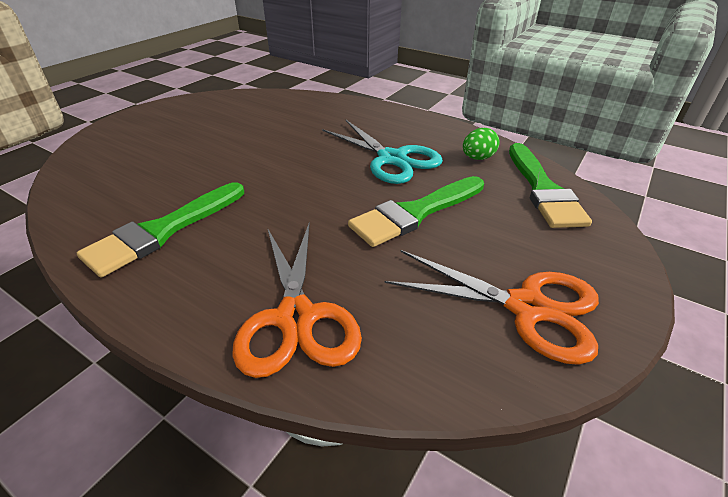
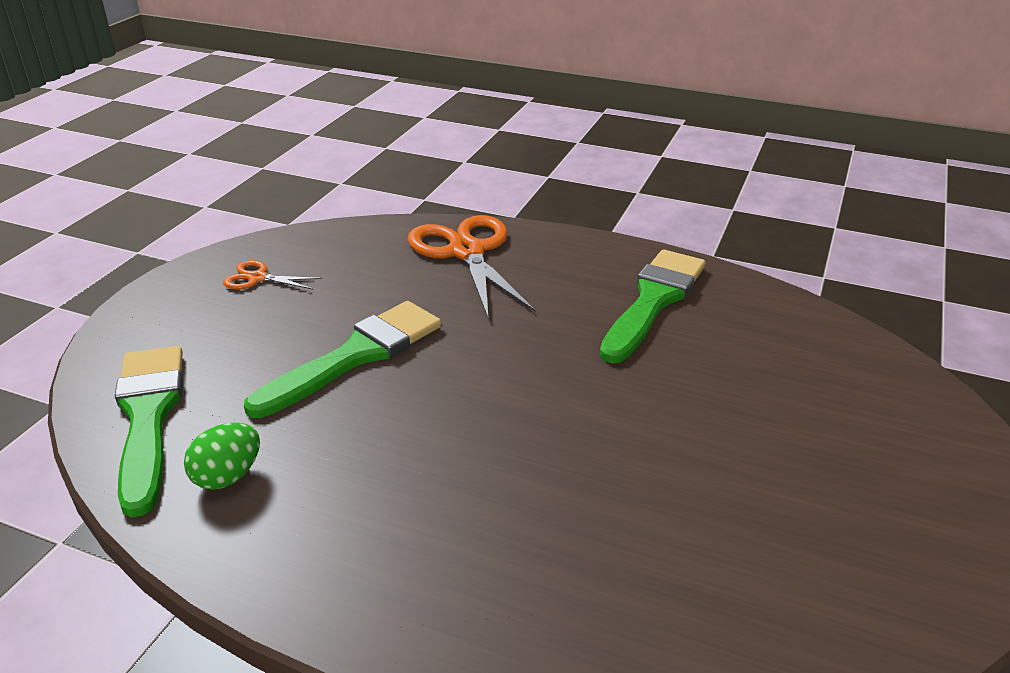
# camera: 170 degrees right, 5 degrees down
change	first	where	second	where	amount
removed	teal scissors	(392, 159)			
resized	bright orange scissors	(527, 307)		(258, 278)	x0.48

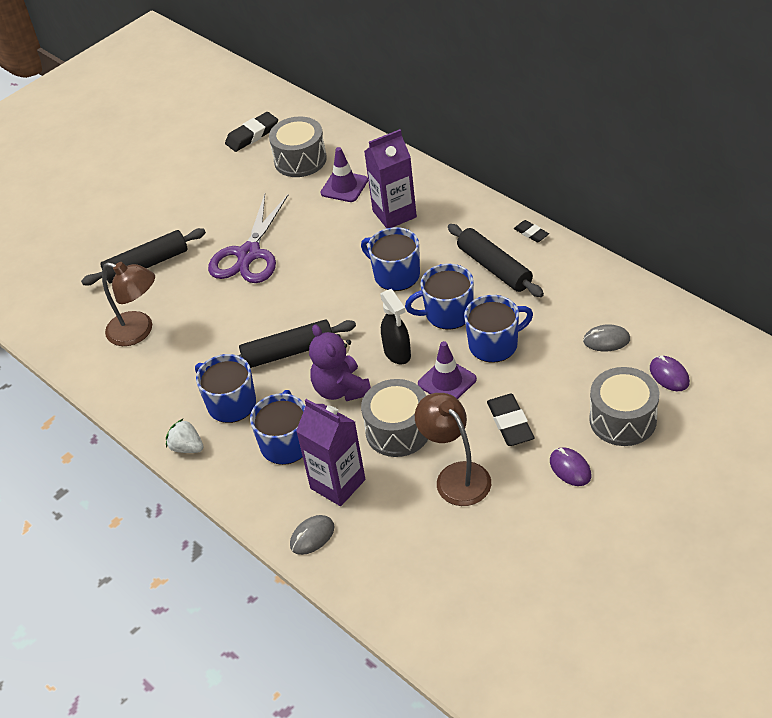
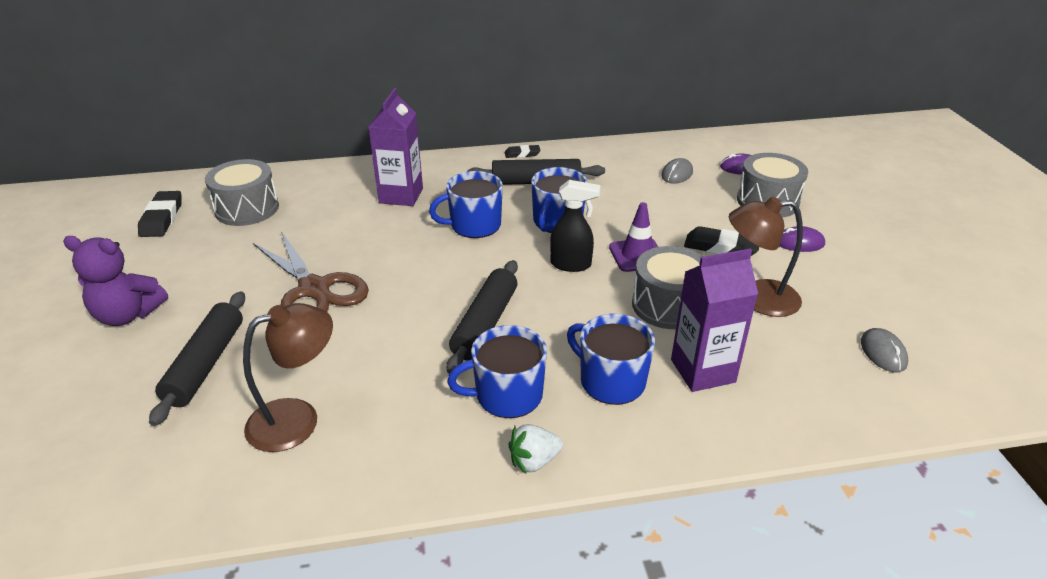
# camera: 60 degrees left, 10 degrees down
change	first	where	second	where	amount
removed	purple traffic cone	(344, 187)			
recoloured	purple scissors	(249, 254)	brown scissors	(314, 289)	
removed	royal blue mug	(494, 344)			
moved	purple stuffed bear	(341, 389)		(128, 315)	
moved	gray PC mouse	(312, 536)		(883, 353)	

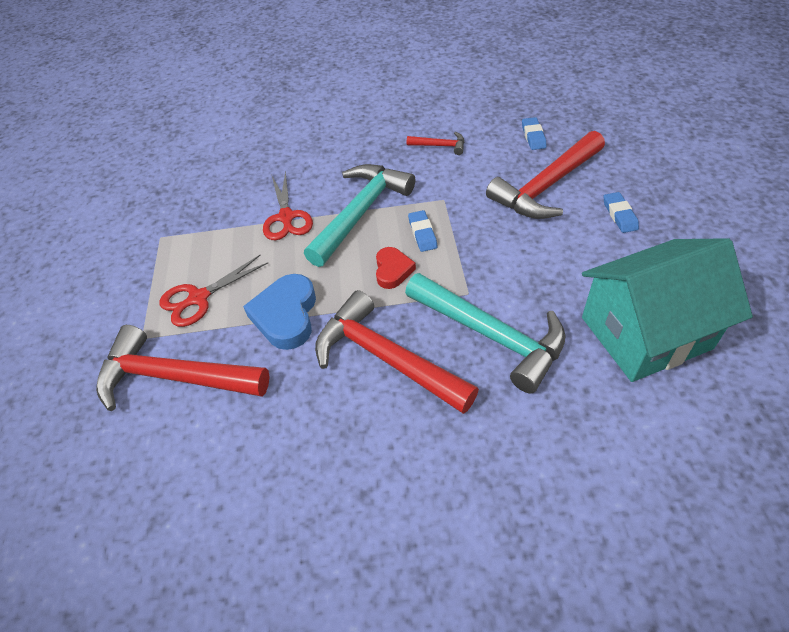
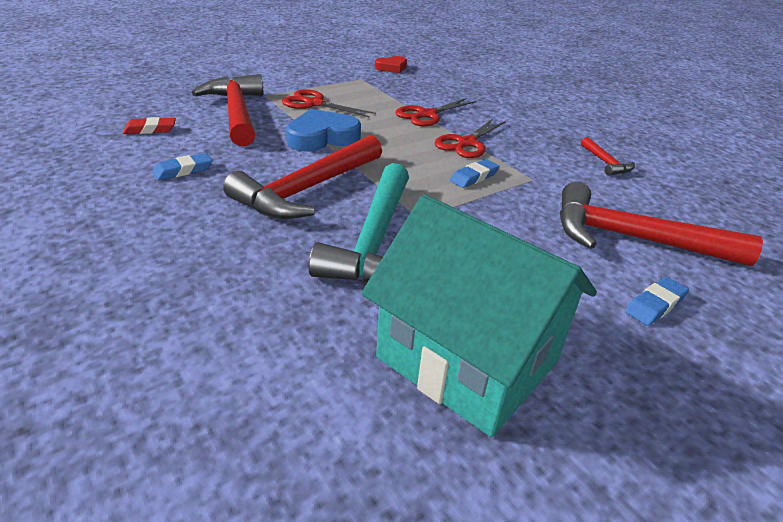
# camera: 55 degrees right, 15 degrees down
change	first	where	second	where	amount
moved	royal blue pencil eraser	(533, 136)		(183, 170)	
replaced	teal carpenter's hammer	(361, 213)	scarlet scissors	(467, 143)	
moved	scarlet heart	(392, 270)		(391, 68)	
turned	scarlet carpenter's hammer	(386, 358)		(307, 189)	150 degrees counterclockwise
added			scarlet pencil eraser	(150, 129)	

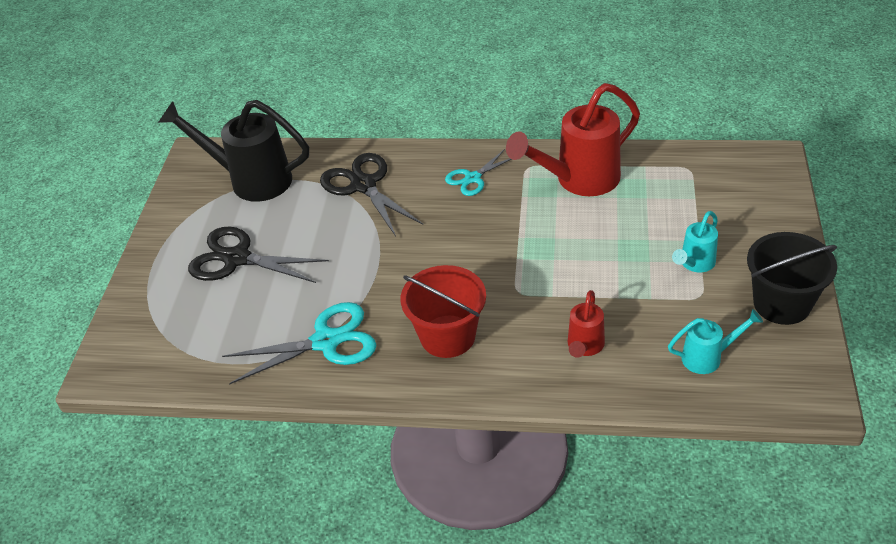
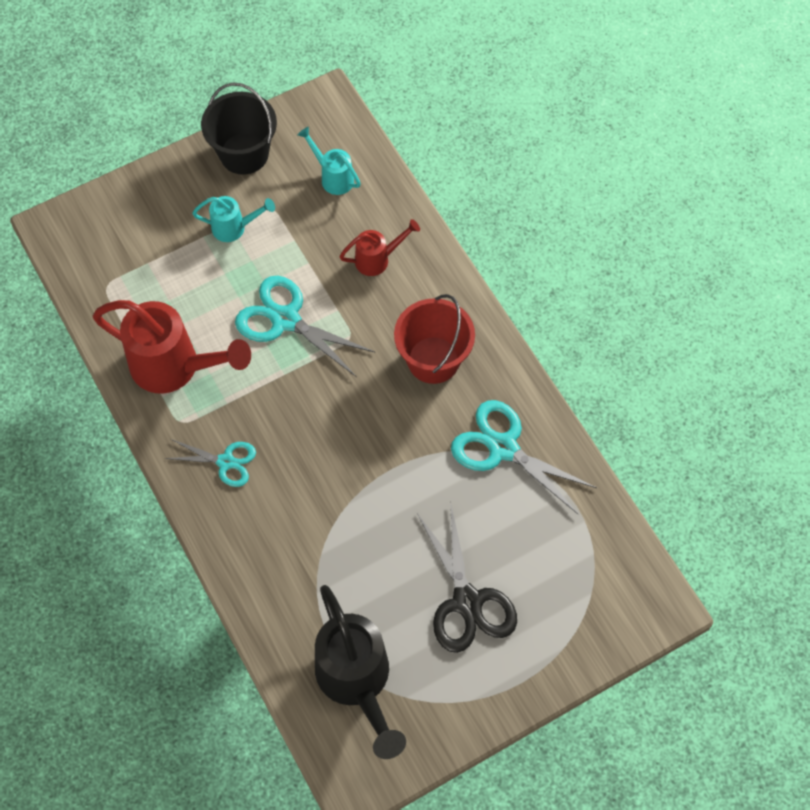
# camera: 130 degrees left, 20 degrees up
change	first	where	second	where	amount
removed	black scissors	(363, 185)			
added			teal scissors	(285, 319)	

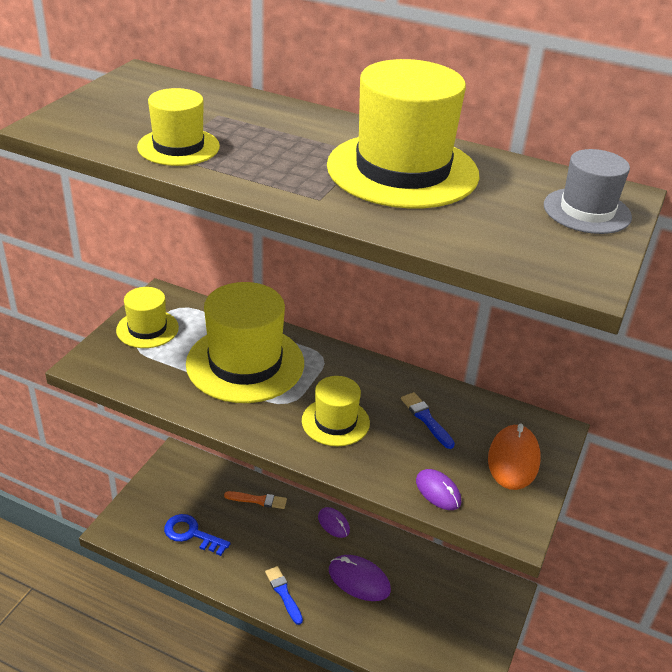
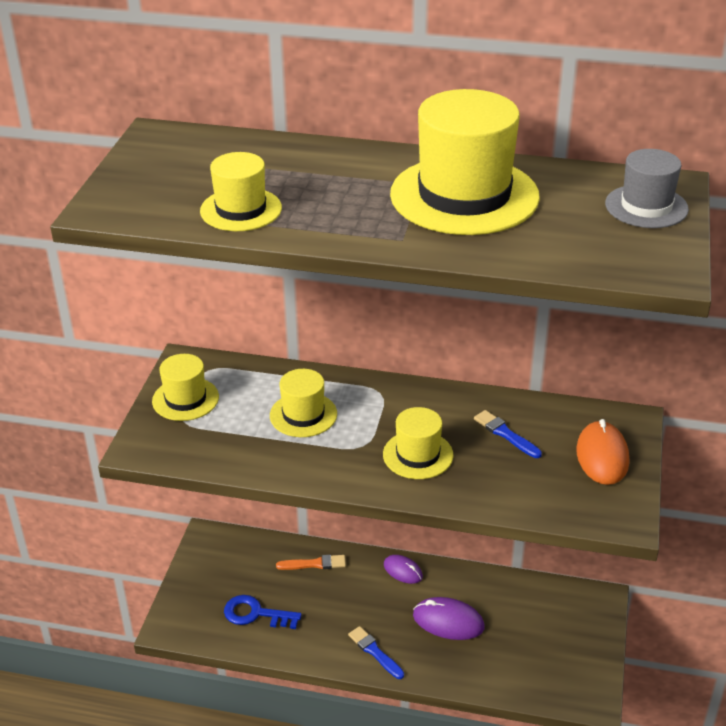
# camera: 10 degrees left, 0 degrees up
change	first	where	second	where	amount
resized	bright yellow hat	(245, 363)		(303, 415)	x0.54
removed	purple PC mouse	(438, 491)			

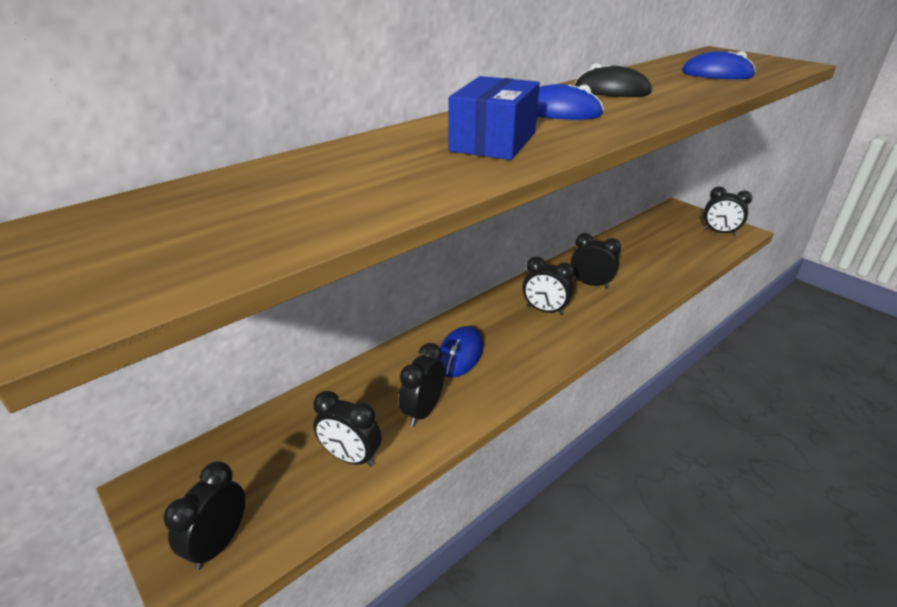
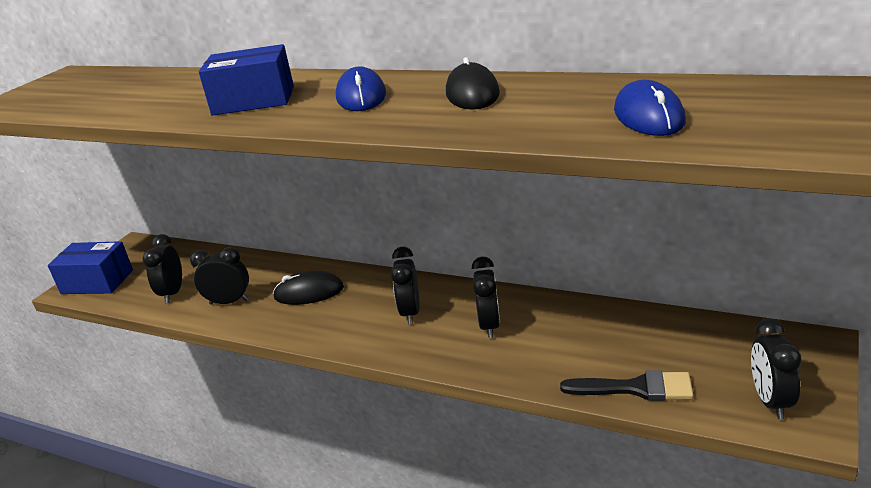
# camera: 70 degrees right, 5 degrees down
change	first	where	second	where	amount
recoloured	royal blue PC mouse	(460, 354)	black PC mouse	(309, 292)	
replaced	black alarm clock	(219, 543)	royal blue parcel	(97, 282)	
added			black paint brush	(636, 388)	

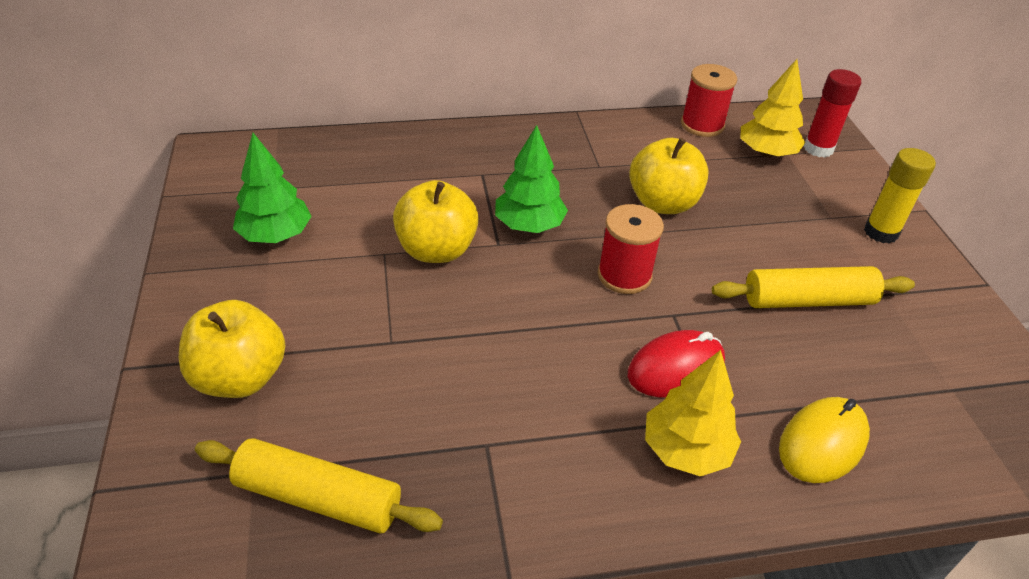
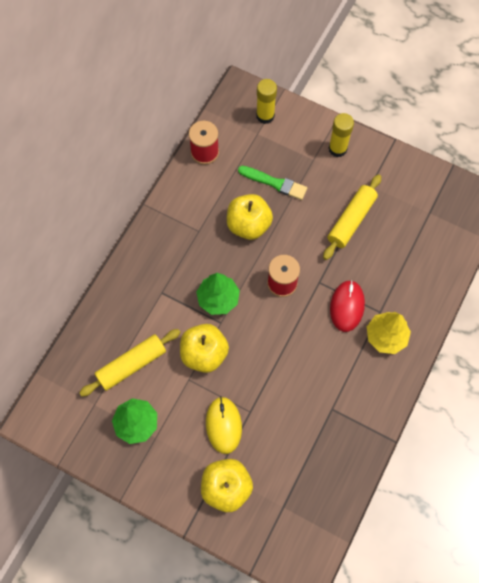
# camera: 50 degrees left, 25 degrees up
change	first	where	second	where	amount
removed	bright yellow tree	(766, 153)			
recoloured	scarlet glue stick	(818, 149)	bright yellow glue stick	(265, 116)	
moved	bright yellow PC mouse	(822, 443)		(223, 425)	
moved	bright yellow rolling pin	(318, 497)		(131, 365)	
added			leaf-green paint brush	(274, 183)	

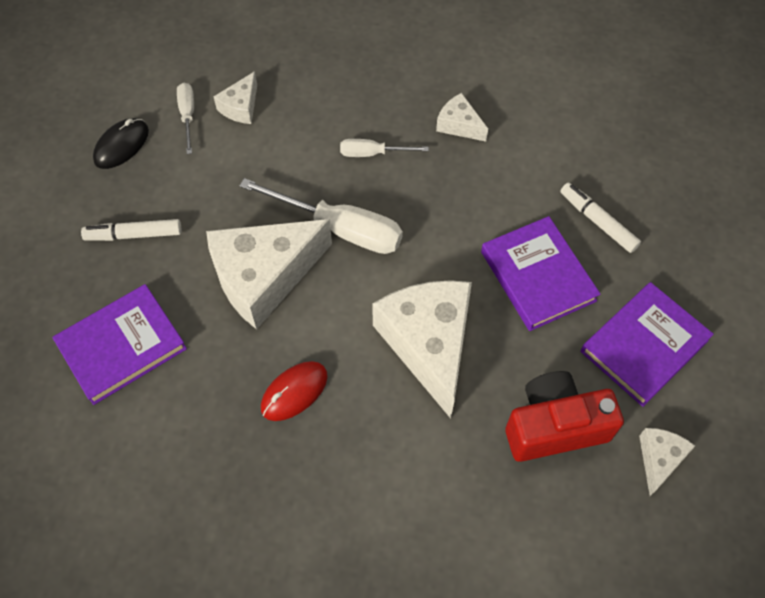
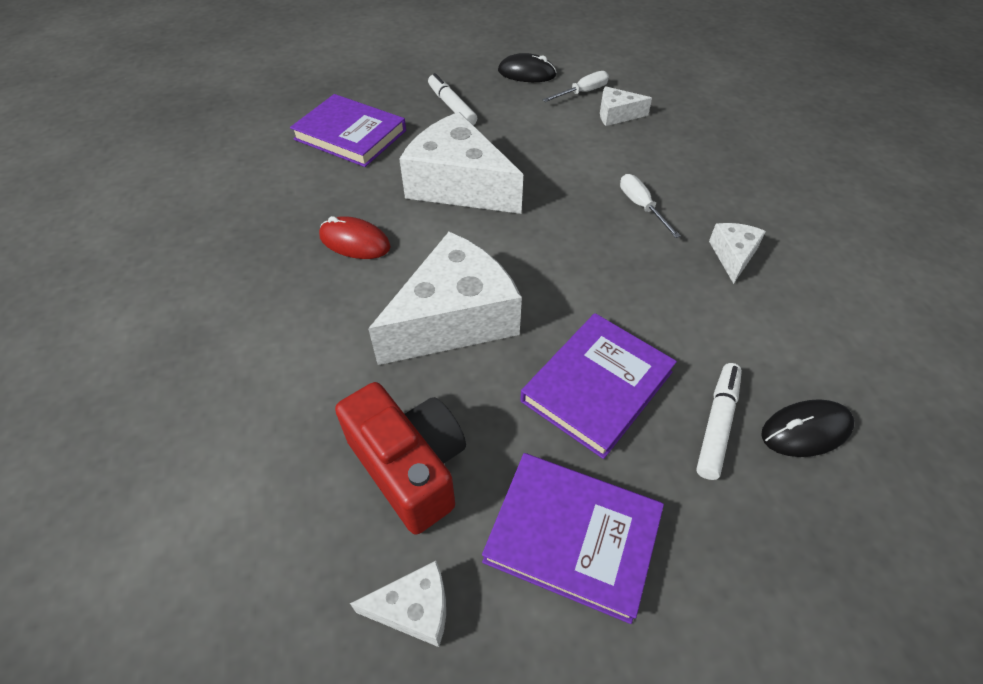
# camera: 65 degrees right, 10 degrees down
change	first	where	second	where	amount
removed	white flat screwdriver	(340, 228)			
added			black PC mouse	(806, 430)	

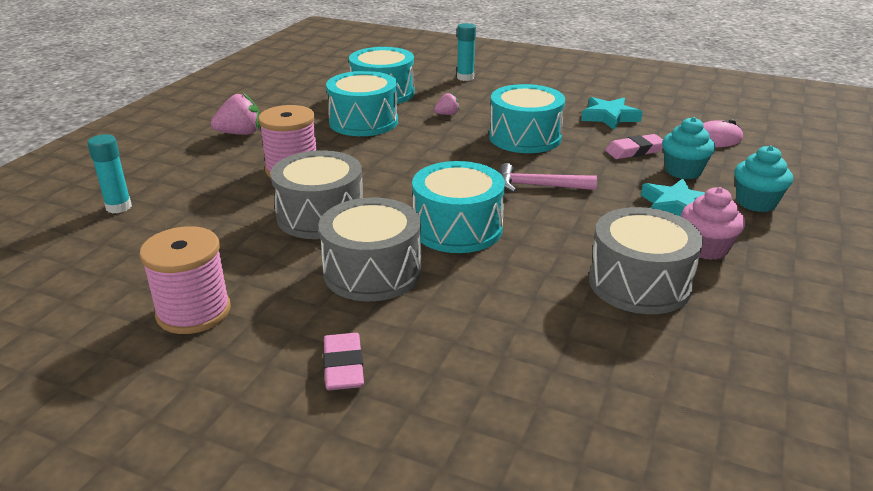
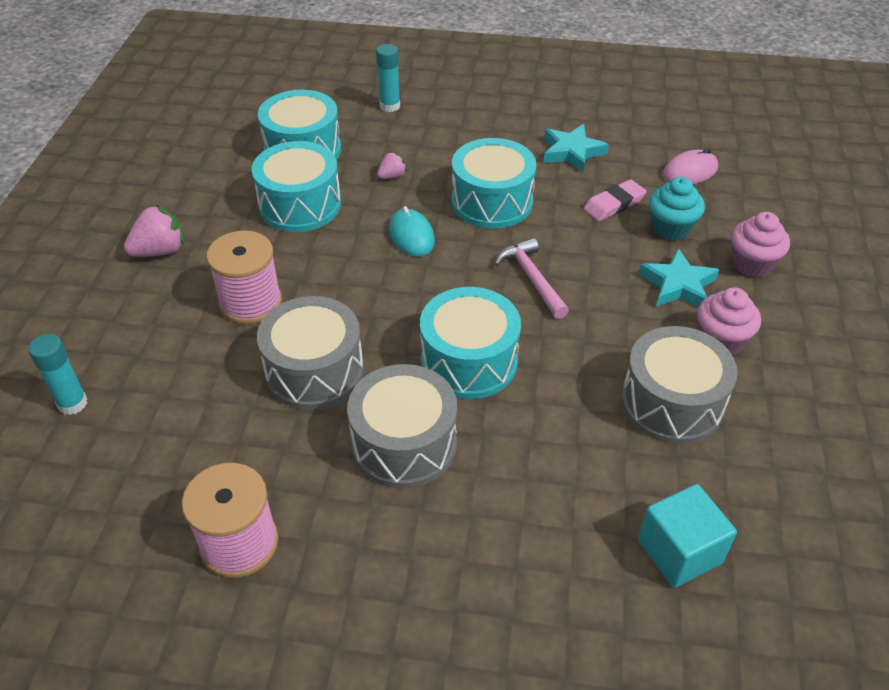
# camera: 15 degrees left, 15 degrees up
change	first	where	second	where	amount
recoloured	teal cupcake	(756, 202)	rose-pink cupcake	(752, 264)	
turned	rose-pink carpenter's hammer	(539, 186)		(532, 279)	75 degrees clockwise
removed	rose-pink pencil eraser	(343, 366)			
added			teal PC mouse	(411, 236)	
added			teal cube	(679, 551)	

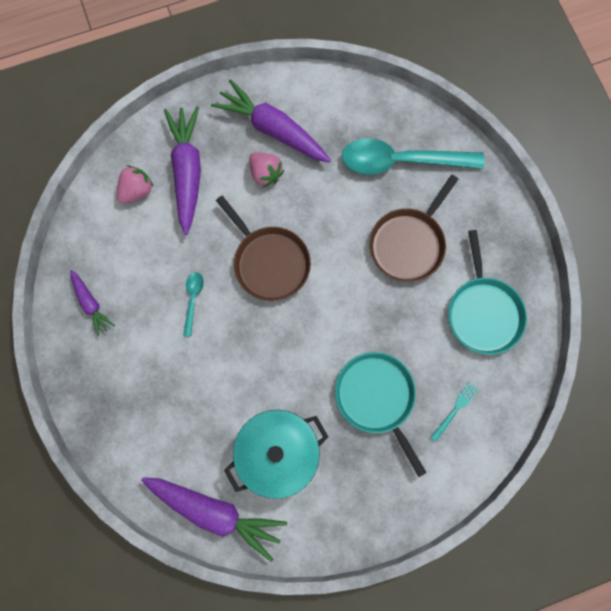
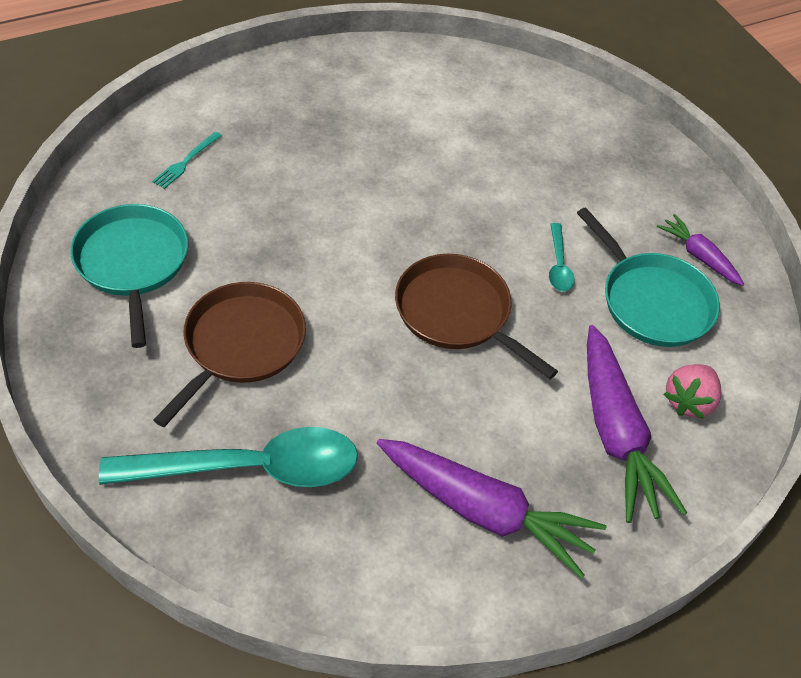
# camera: 170 degrees right, 25 degrees down
change	first	where	second	where	amount
removed	rose-pink strawberry	(265, 174)			
moved	teal skillet	(377, 398)		(652, 301)	
removed	teal pot	(278, 452)			
removed	purple root vegetable	(216, 512)			

